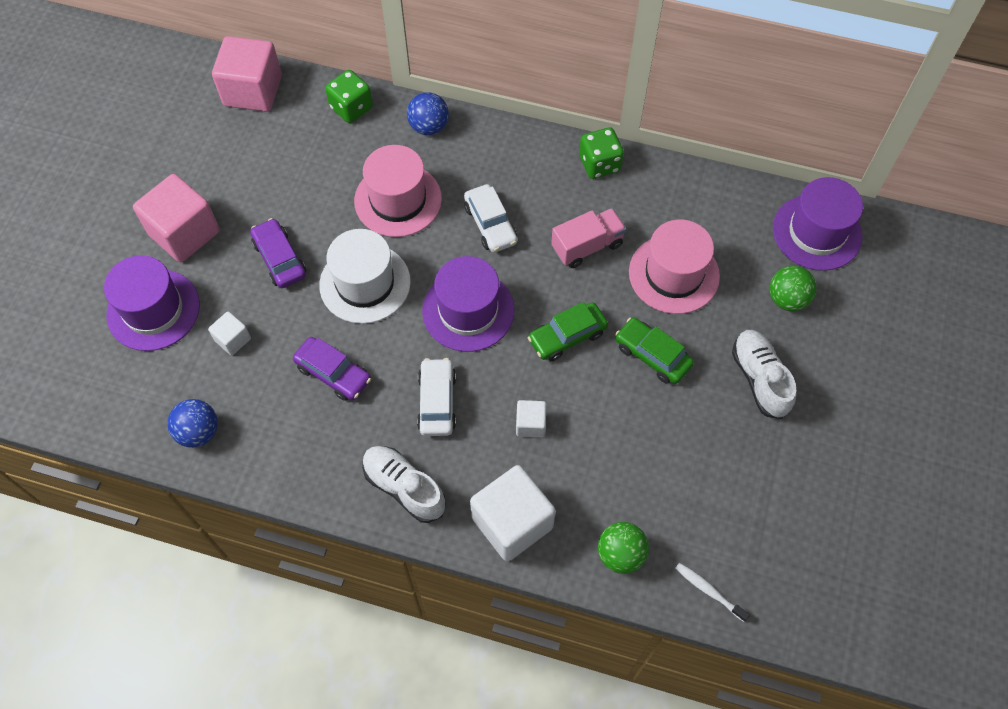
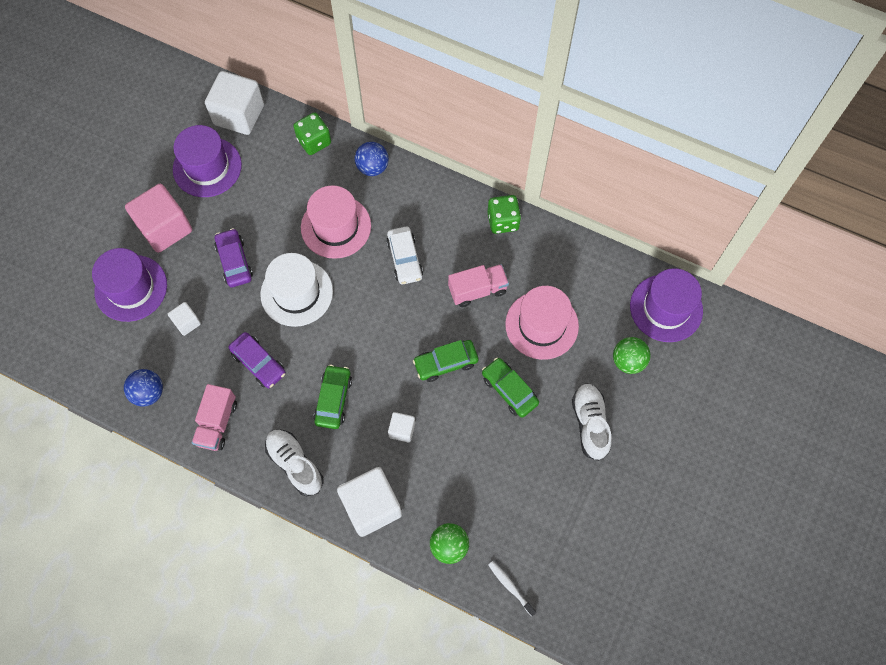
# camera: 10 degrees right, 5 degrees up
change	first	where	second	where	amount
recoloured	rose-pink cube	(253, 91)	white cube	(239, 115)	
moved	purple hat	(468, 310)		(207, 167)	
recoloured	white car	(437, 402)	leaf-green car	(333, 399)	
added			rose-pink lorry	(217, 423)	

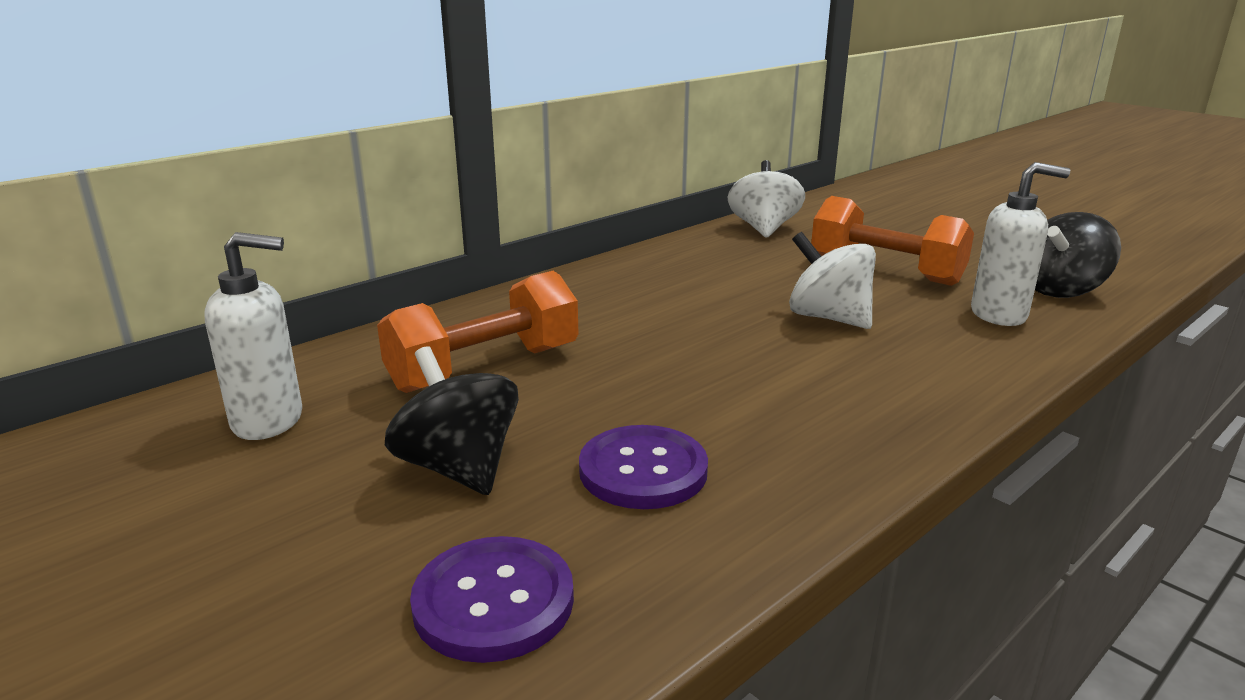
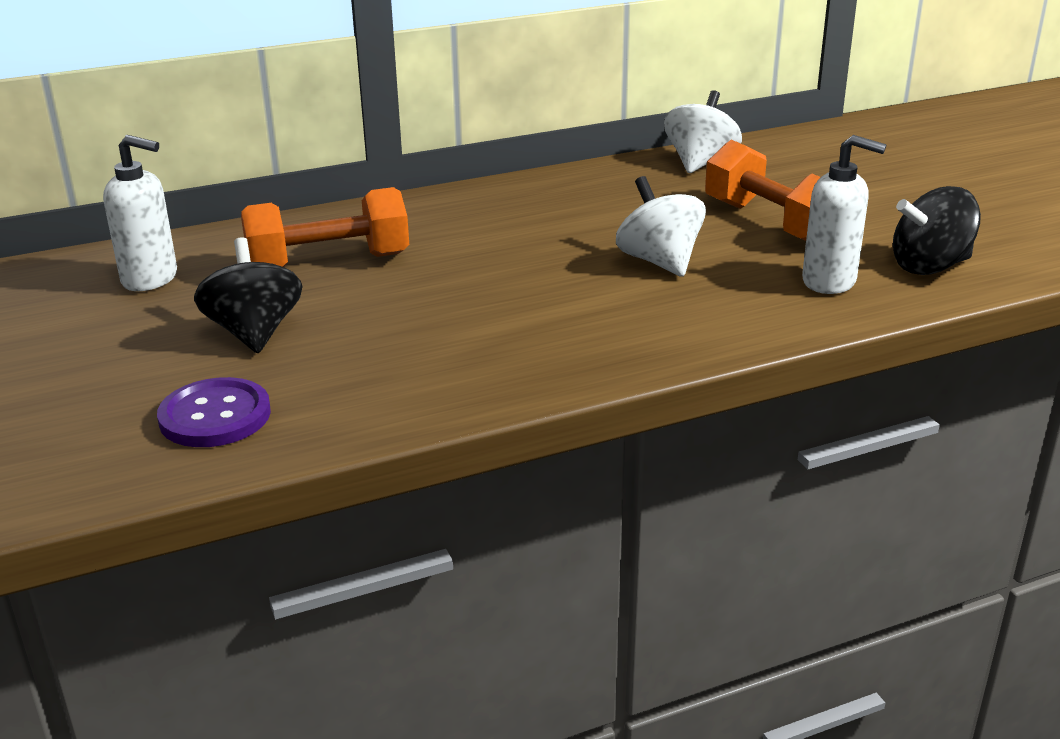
# camera: 20 degrees right, 5 degrees up
change	first	where	second	where	amount
removed	purple sewing button	(643, 470)			

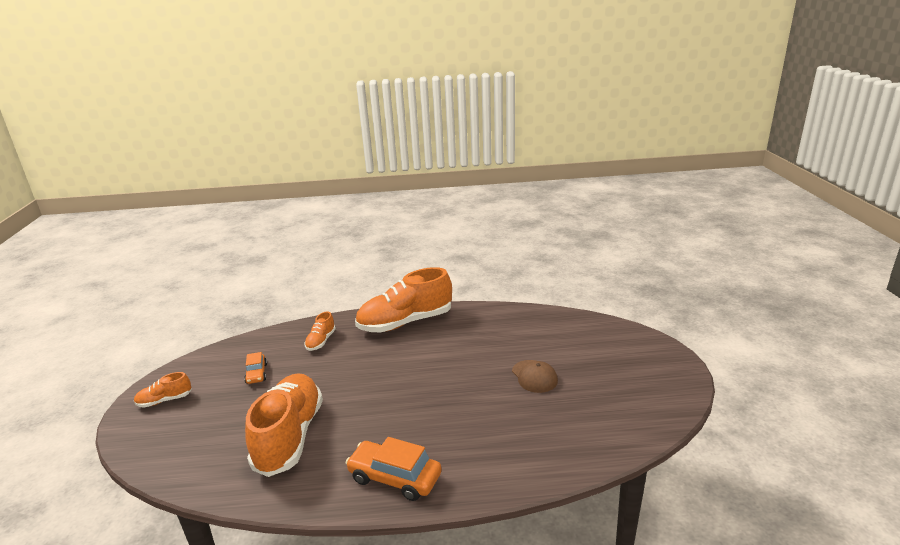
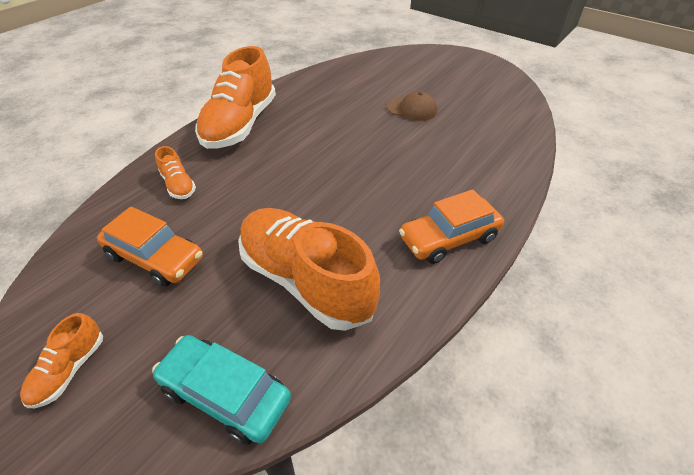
# camera: 50 degrees left, 20 degrees up
change	first	where	second	where	amount
resized	bright orange car	(256, 374)		(155, 257)	x1.73
added			teal car	(225, 394)	

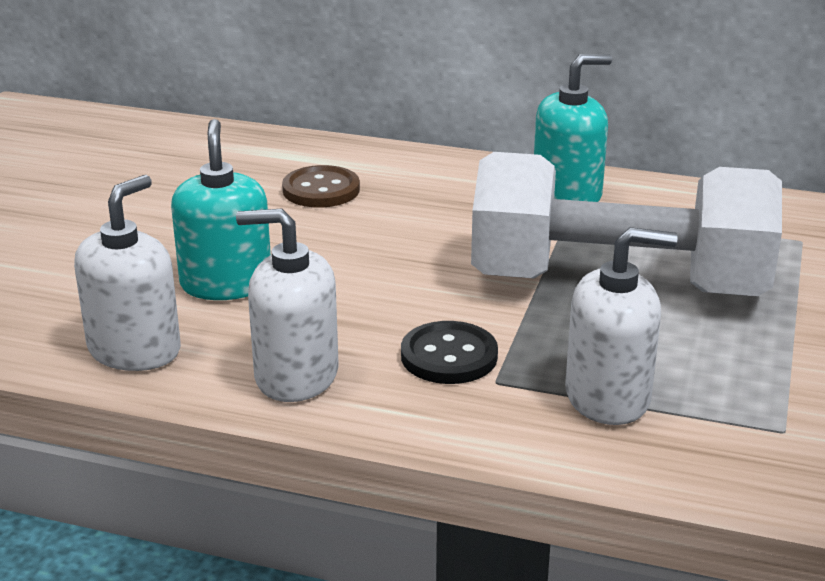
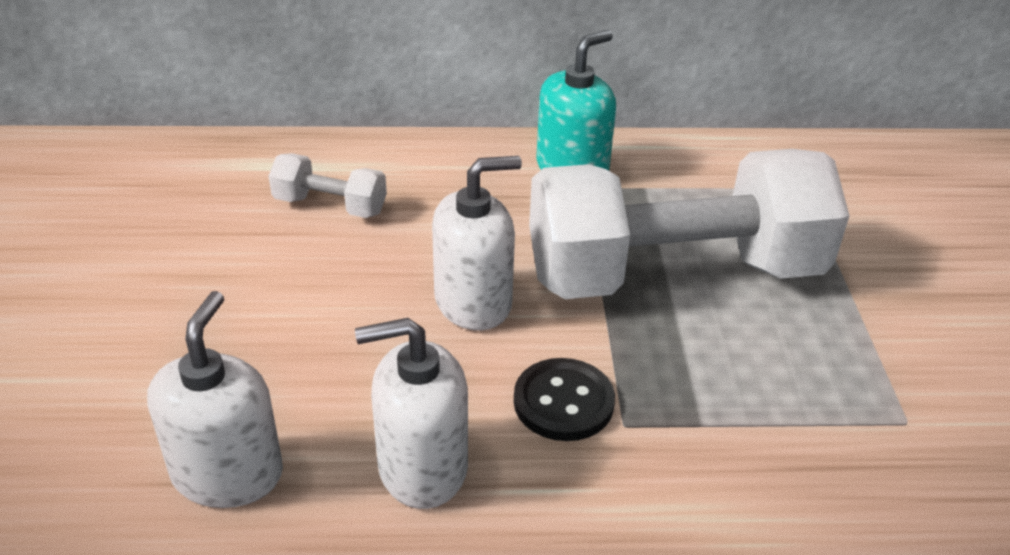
# camera: 20 degrees left, 10 degrees up
change	first	where	second	where	amount
removed	teal soap pump	(226, 284)			
replaced	brown sewing button	(321, 190)	white free weight	(330, 206)	
moved	white soap pump	(608, 397)		(473, 302)	

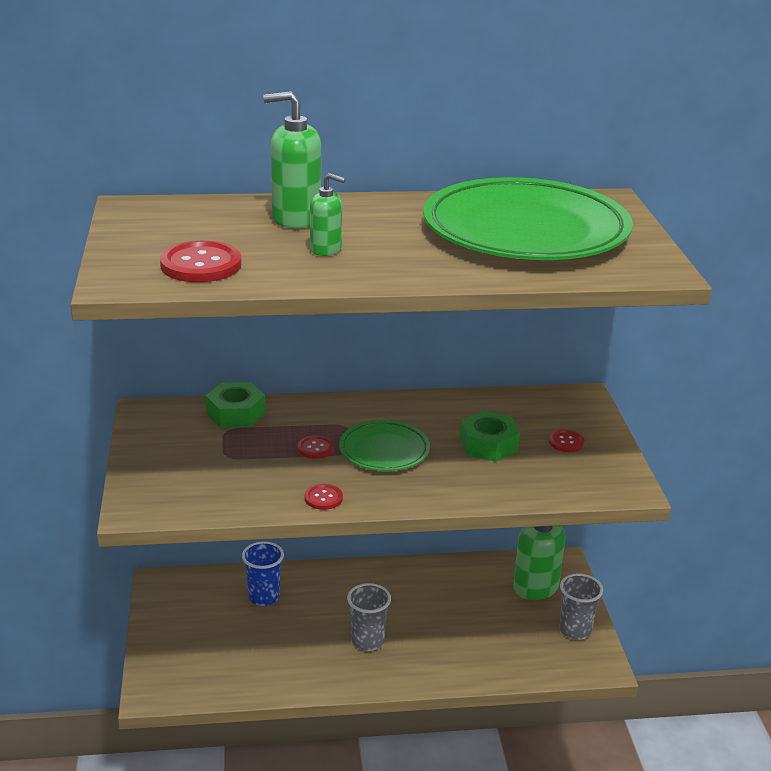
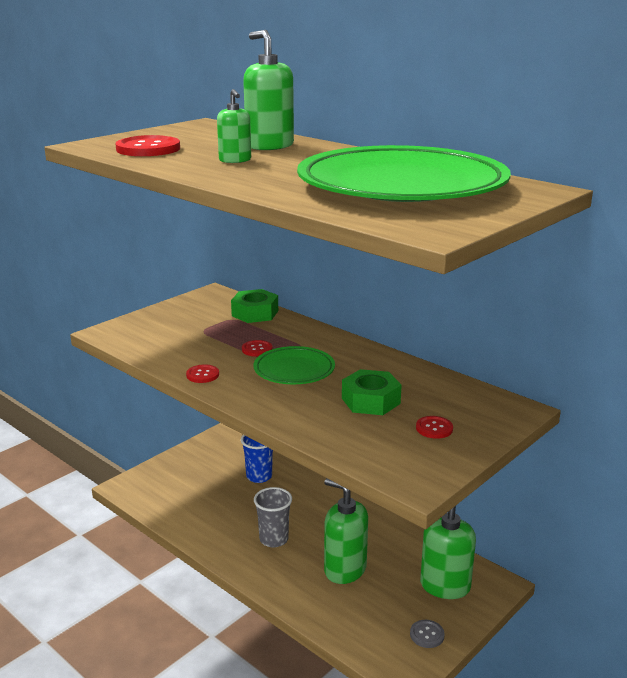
# camera: 50 degrees right, 5 degrees down
change	first	where	second	where	amount
replaced	gray tumbler	(575, 630)	gray sewing button	(427, 635)	
added			leaf-green soap pump	(345, 569)	

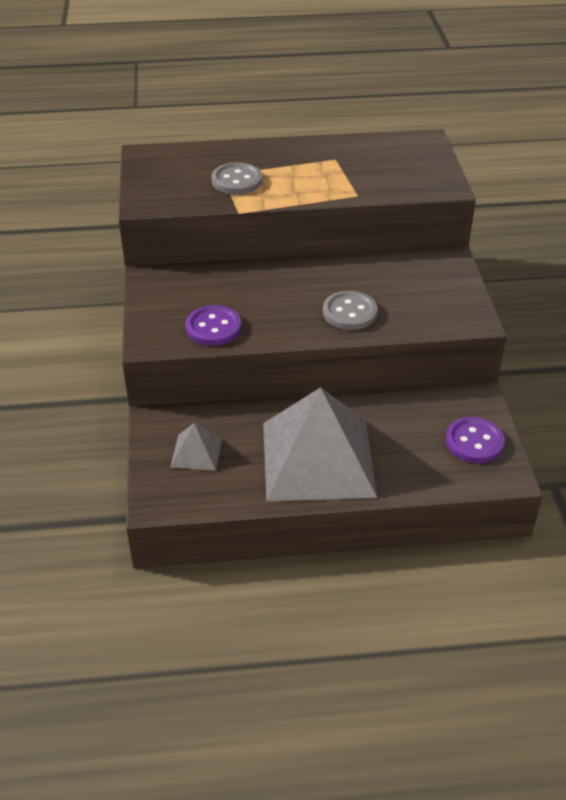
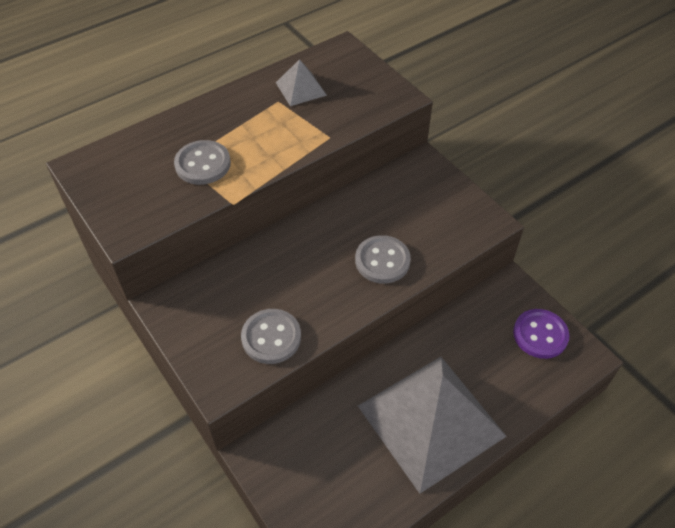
# camera: 30 degrees left, 10 degrees up
change	first	where	second	where	amount
recoloured	purple sewing button	(213, 327)	gray sewing button	(271, 337)	
moved	gray pyramid	(196, 452)		(301, 89)	

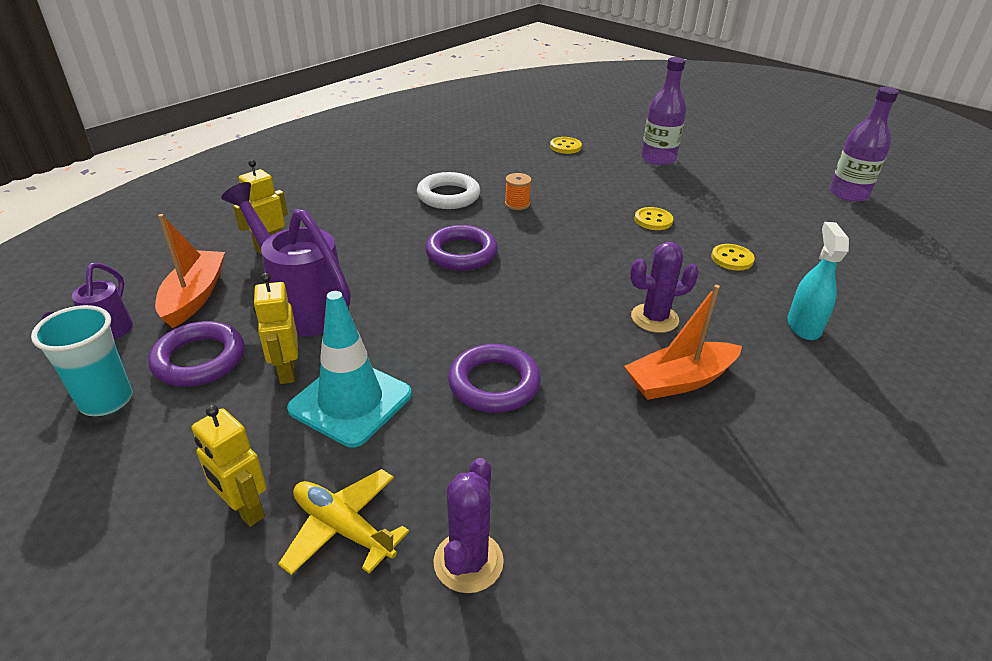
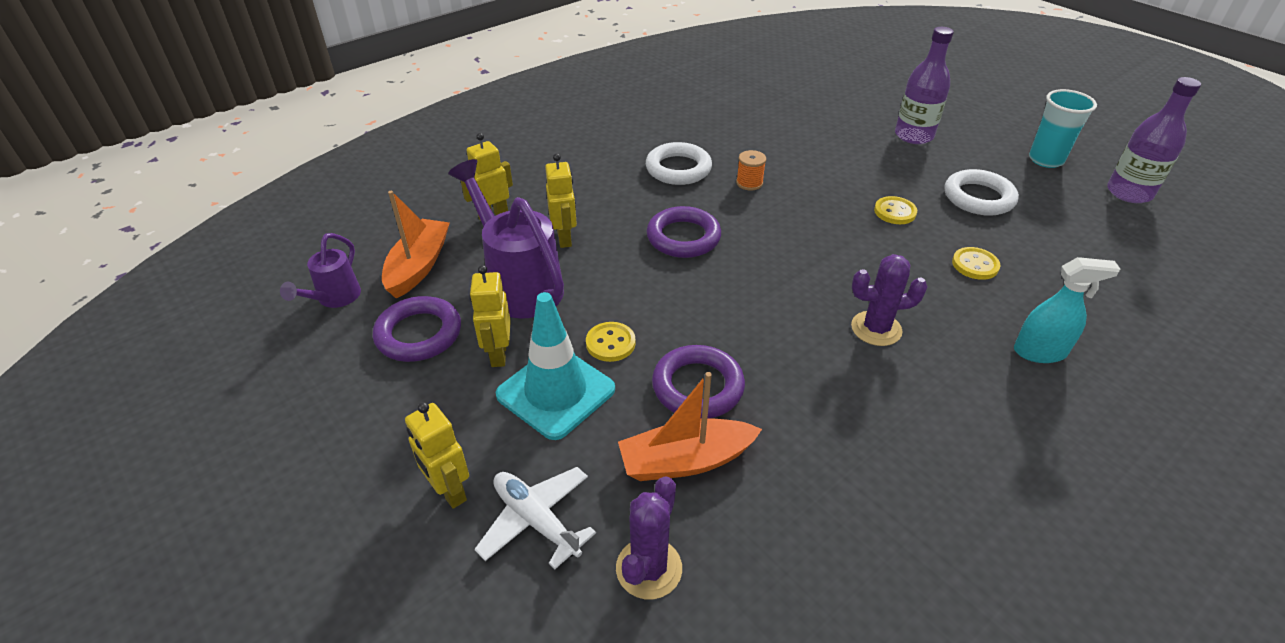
# camera: 10 degrees right, 5 degrees up
change	first	where	second	where	amount
moved	bright yellow sewing button	(565, 147)		(610, 343)	
turned	teal sprayer	(803, 326)		(1040, 352)	75 degrees clockwise
moved	bright orange boat	(679, 381)		(686, 461)	
moved	teal tumbler	(106, 401)		(1045, 160)	
recoloured	bright yellow toy plane	(343, 528)	white toy plane	(536, 520)	
added			bright yellow toy robot	(565, 238)	
added			white ring	(978, 198)	

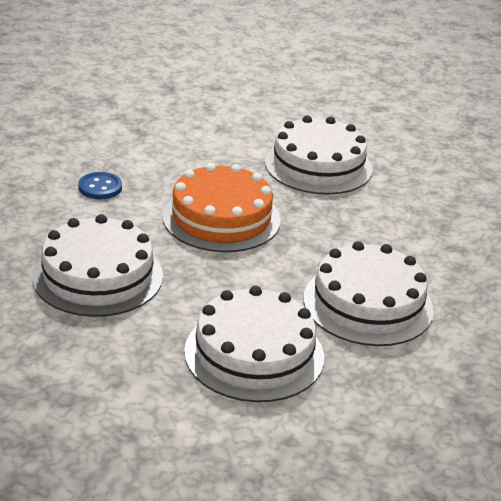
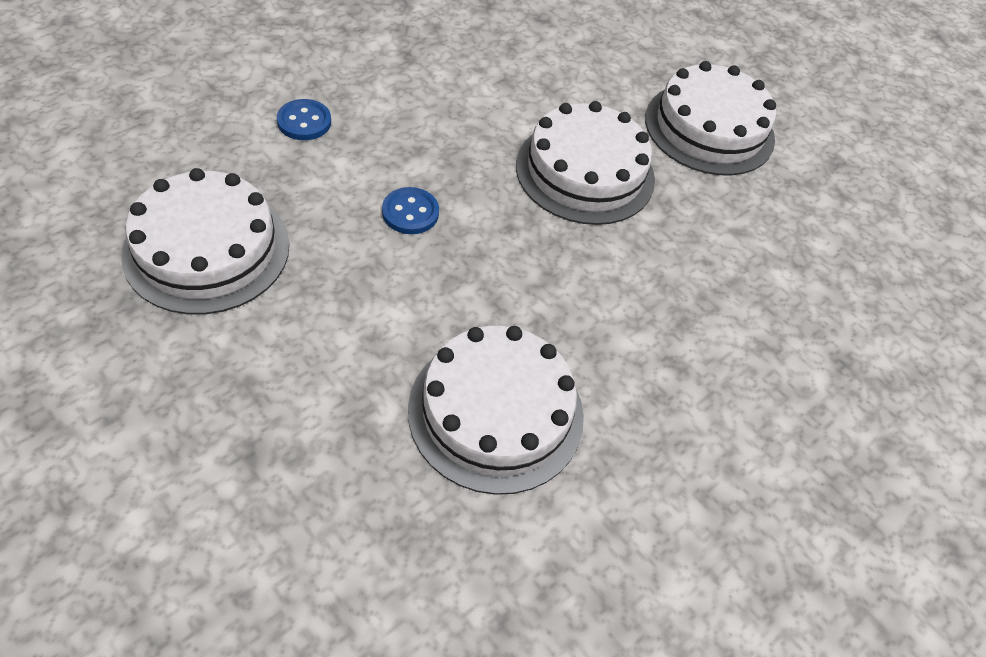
# camera: 20 degrees right, 20 degrees up
change	first	where	second	where	amount
replaced	bright orange layer cake	(221, 218)	royal blue sewing button	(410, 212)	
moved	white layer cake	(254, 353)		(709, 128)	

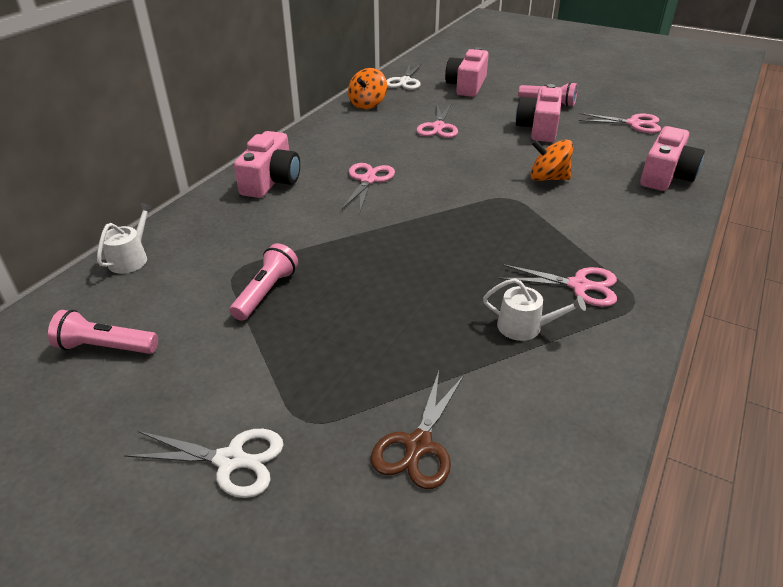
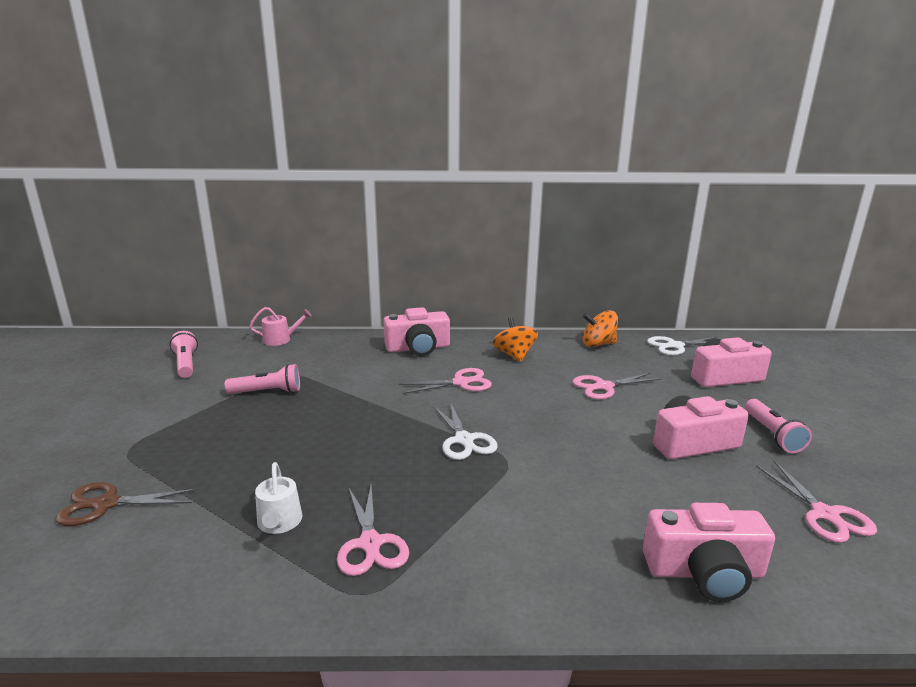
# camera: 60 degrees right, 15 degrees down
change	first	where	second	where	amount
moved	bright orange toy top	(548, 178)		(514, 355)	
recoloured	white watering pot	(131, 258)	rose-pink watering pot	(280, 339)	
moved	white scissors	(230, 460)		(464, 440)	

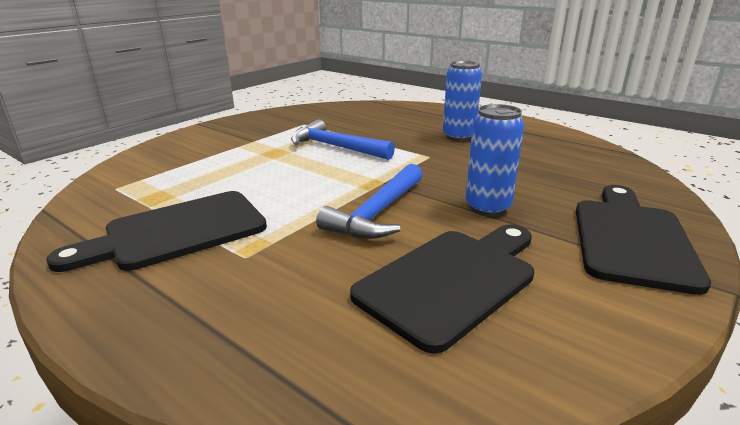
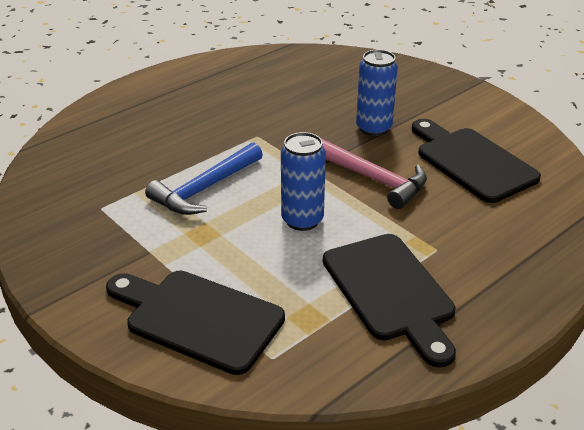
# camera: 80 degrees left, 10 degrees up
change	first	where	second	where	amount
moved	royal blue can	(458, 136)		(302, 220)	
recoloured	royal blue carpenter's hammer	(377, 213)	rose-pink carpenter's hammer	(373, 179)	
moved	black chopping board	(631, 238)		(198, 318)	

